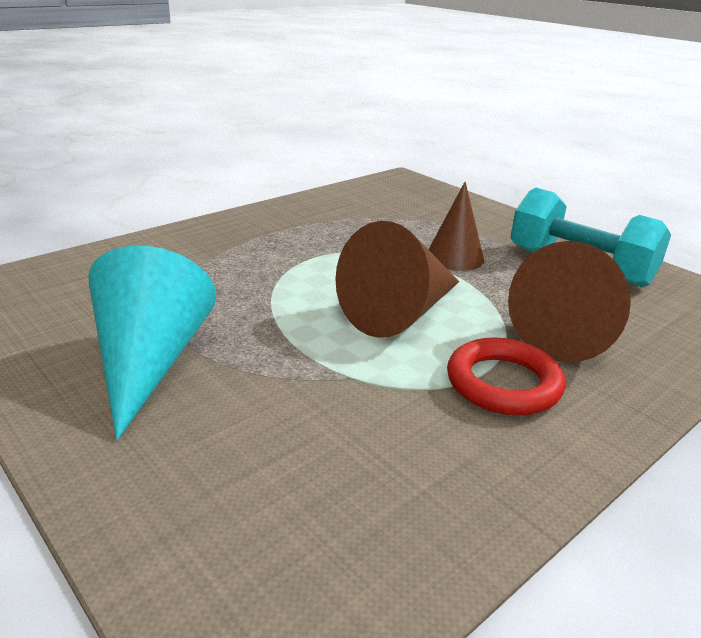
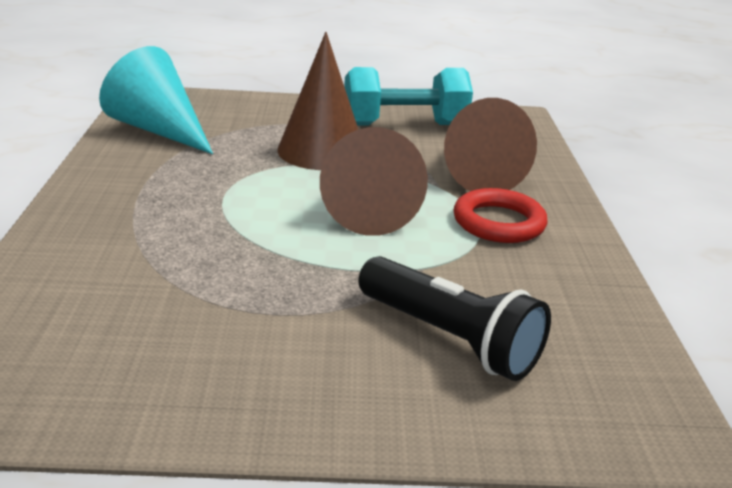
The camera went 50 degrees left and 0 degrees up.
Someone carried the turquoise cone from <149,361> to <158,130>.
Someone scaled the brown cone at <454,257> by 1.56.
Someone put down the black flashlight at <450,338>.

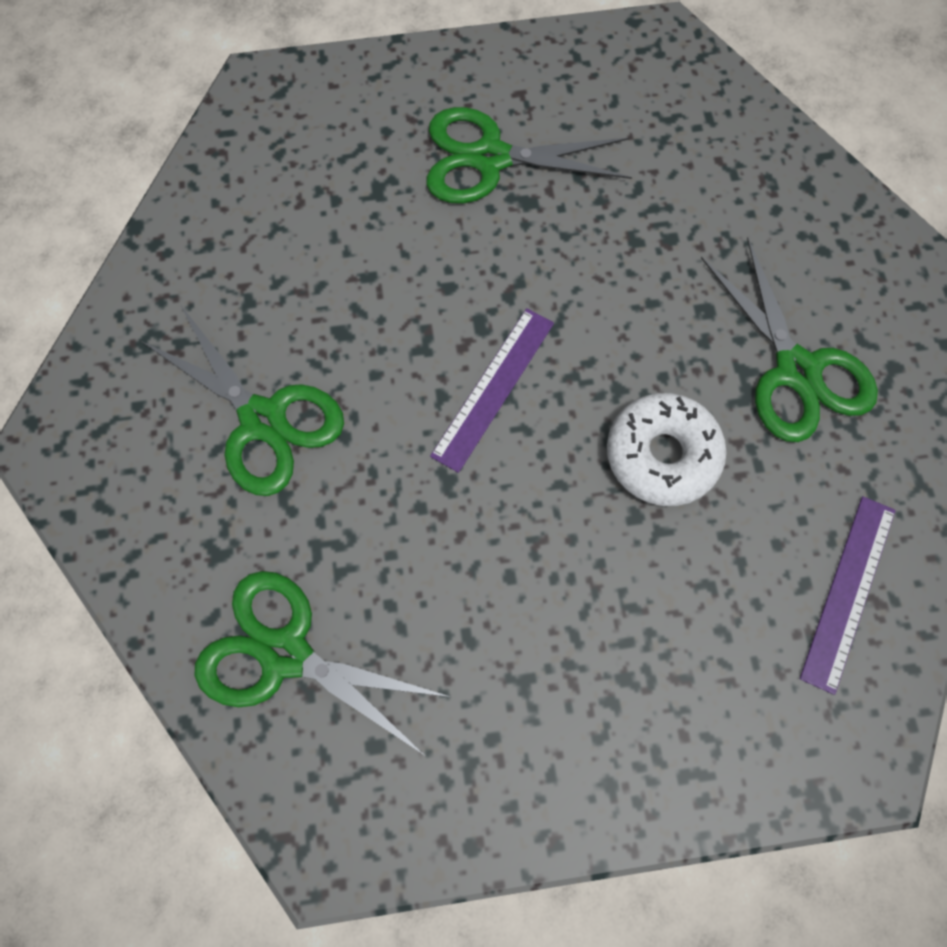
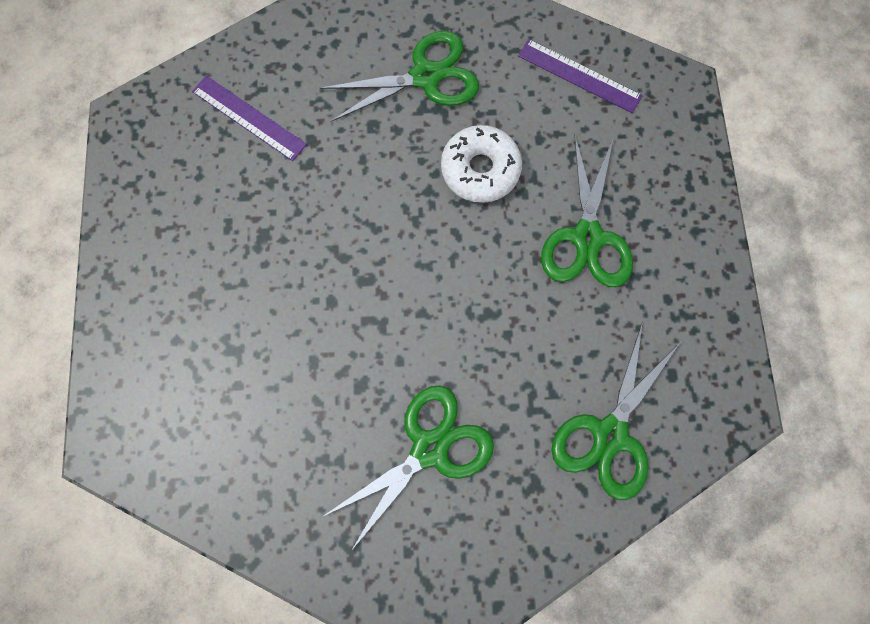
The camera went 85 degrees left and 5 degrees up.
Someone carried the purple ruler from <493,388> to <248,118>.
Someone carried the green scissors from <490,158> to <587,237>.

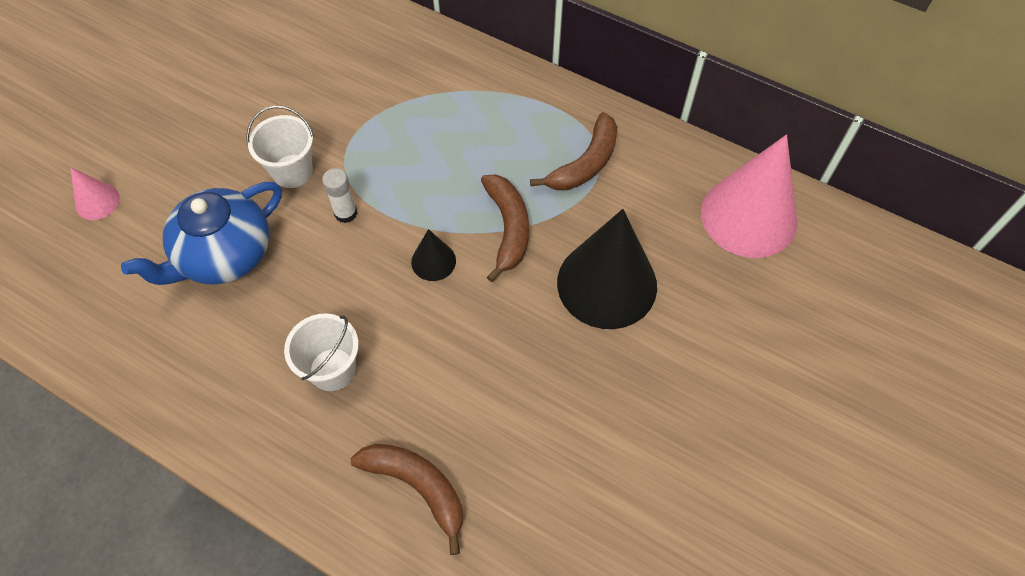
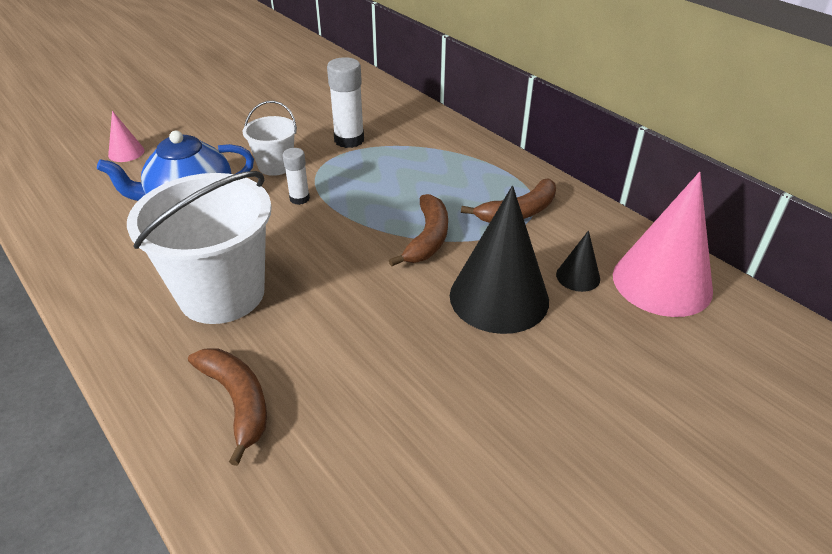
The camera went 20 degrees right and 20 degrees down.
Someone scaled the white bucket at <332,369> by 1.94.
Someone put down the white glue stick at <349,140>.
Someone carried the black cone from <433,261> to <578,276>.

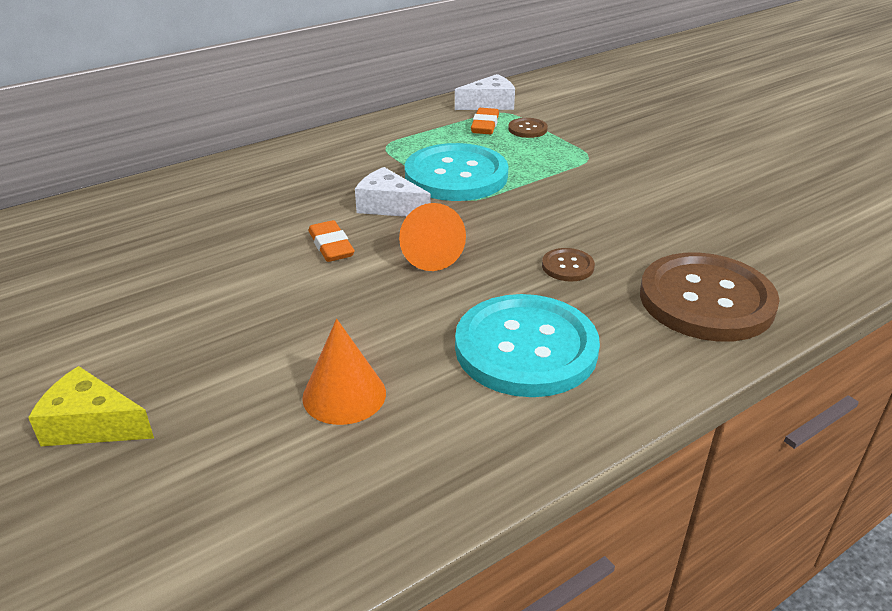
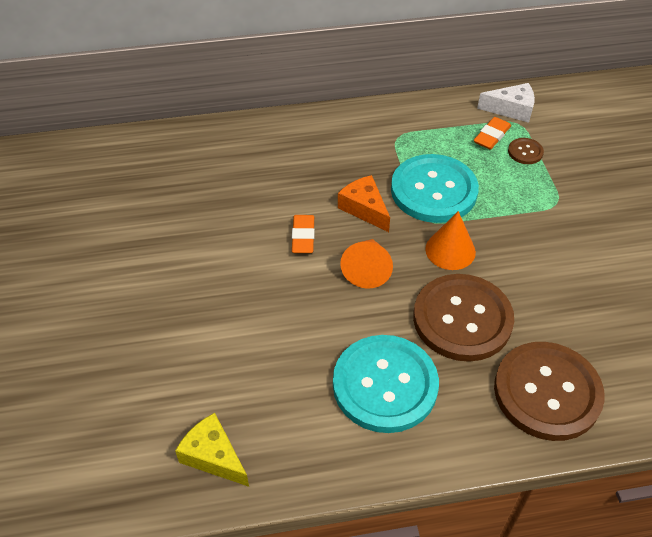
The camera went 25 degrees right and 15 degrees up.
Someone carried the yellow cheese from <92,425> to <213,456>.
Someone repainted the white cheese at <389,206>, which became the orange cheese at <364,208>.
Someone scaled the brown button at <567,266> by 2.38.
Someone carried the orange cone from <344,395> to <450,250>.

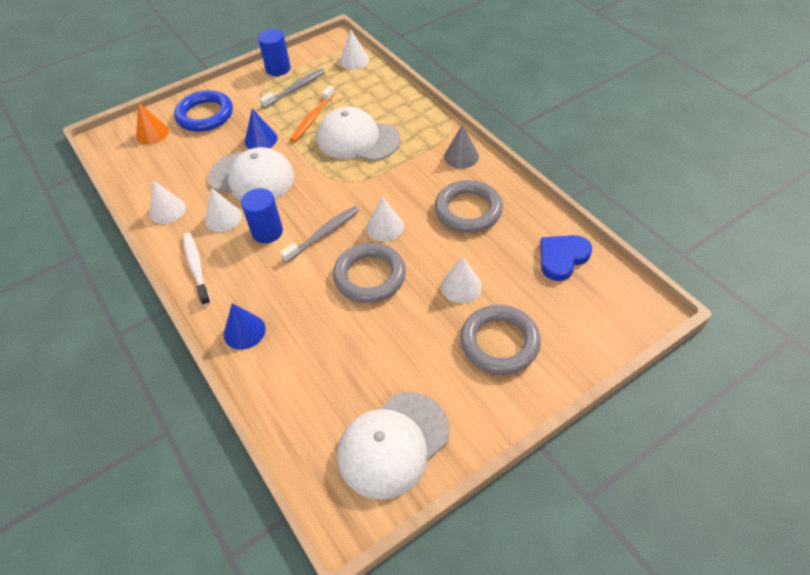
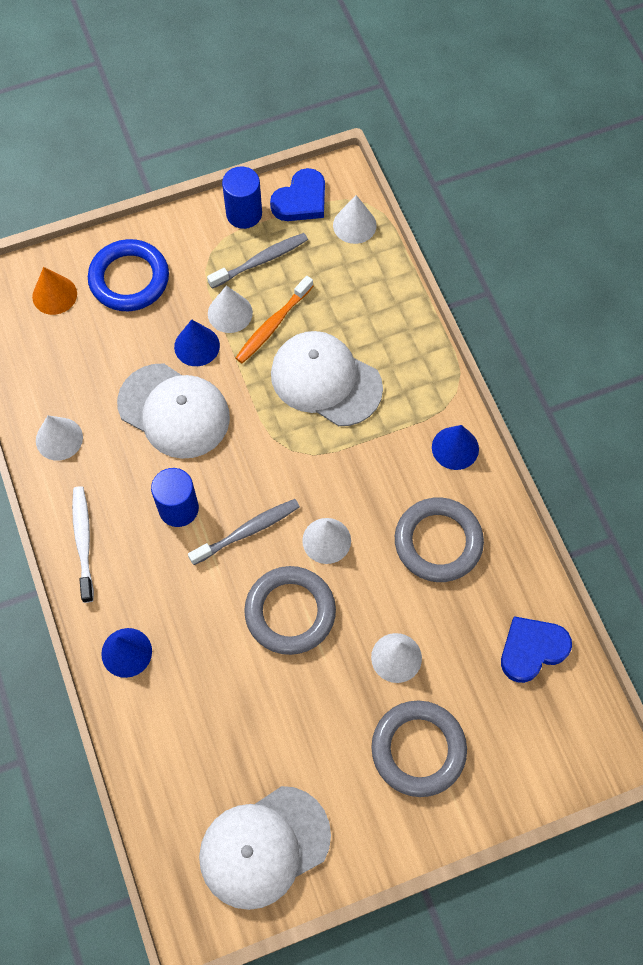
The camera went 10 degrees right and 15 degrees up.
Someone carried the white cone from <223,218> to <230,313>.
Someone put down the blue heart at <301,200>.
Someone repainted the grey cone at <461,156>, which became the blue cone at <455,448>.

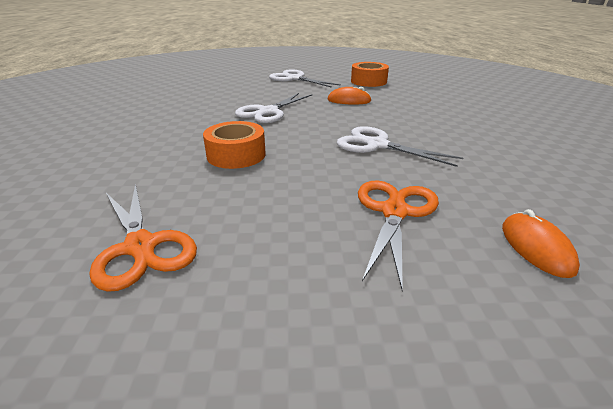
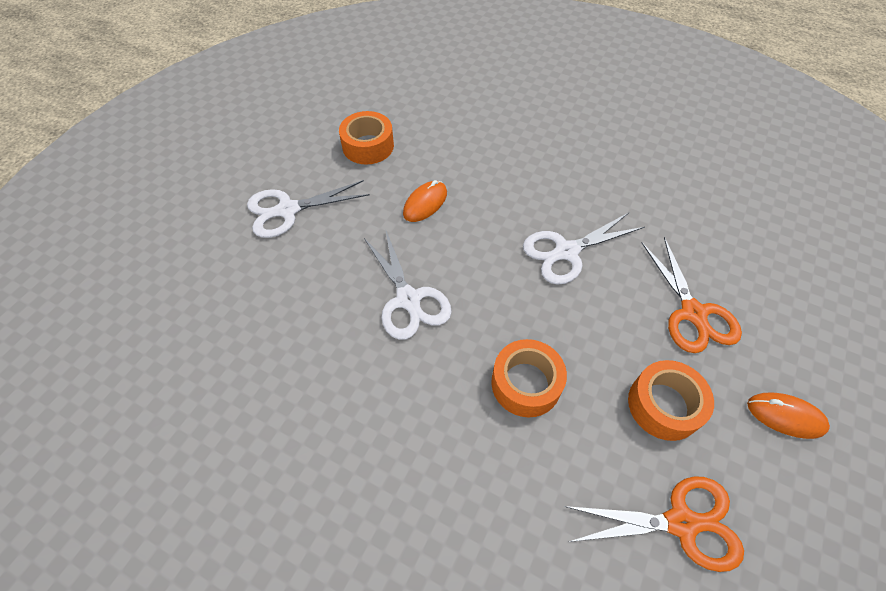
The camera went 60 degrees left and 25 degrees up.
Someone put down the orange tape at <664,405>.
Someone rotated the orange scissors at <394,212> by 150 degrees counterclockwise.
Someone carried the orange mouse from <536,247> to <785,416>.

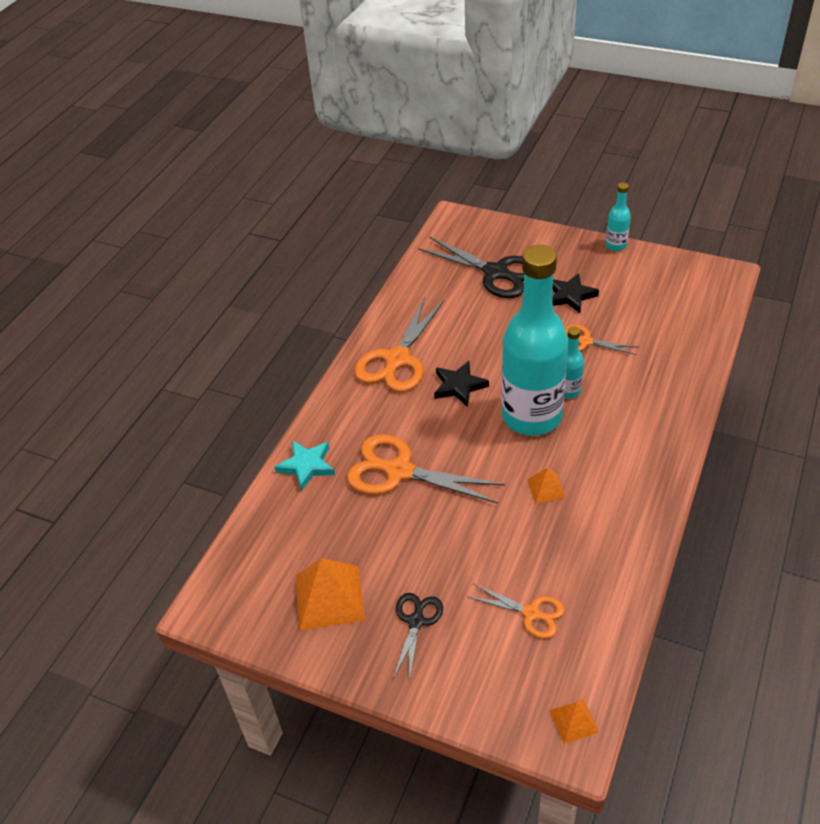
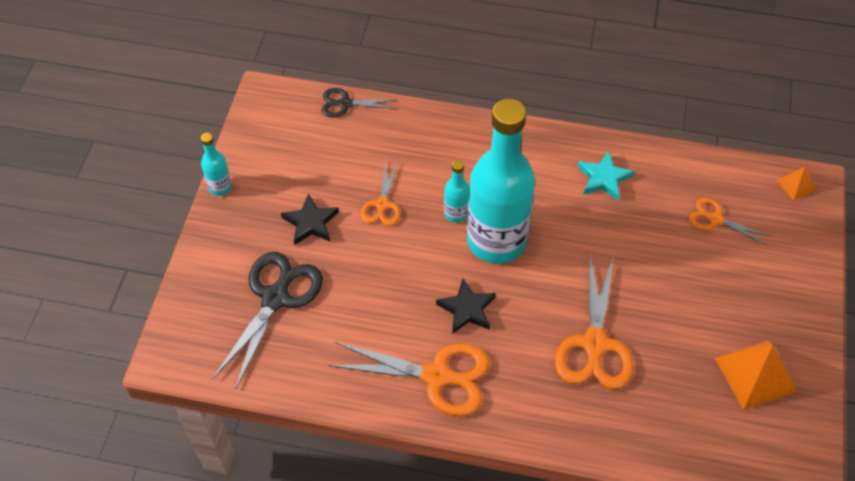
The camera went 105 degrees left and 10 degrees up.
Someone carried the black scissors from <416,621> to <345,104>.
Someone carried the turquoise star from <307,466> to <603,178>.
Someone rotated the orange scissors at <531,613> by 75 degrees counterclockwise.
Someone took away the orange pyramid at <546,488>.

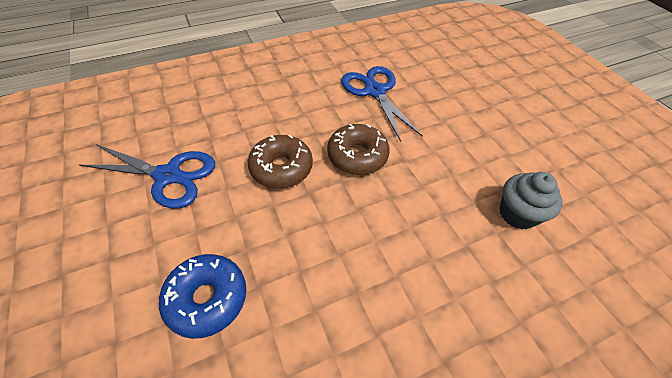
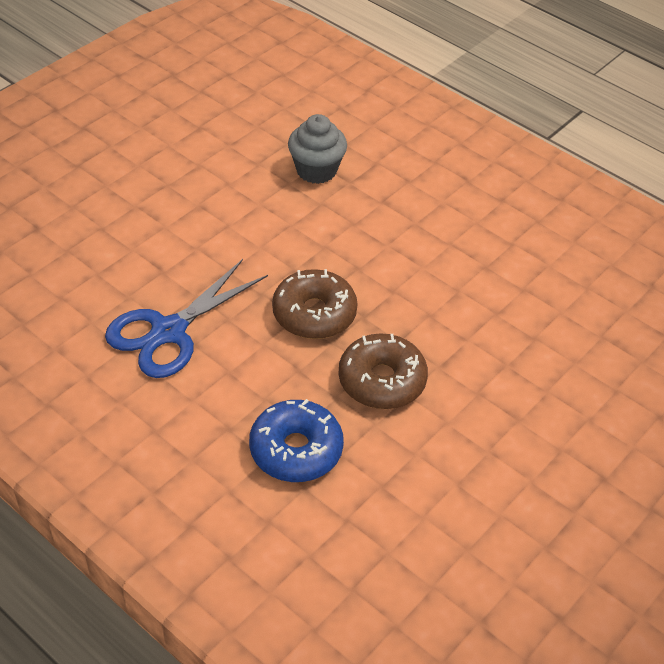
The camera went 115 degrees left and 5 degrees down.
Someone carried the blue donut from <207,298> to <296,450>.
Someone took away the blue scissors at <168,176>.

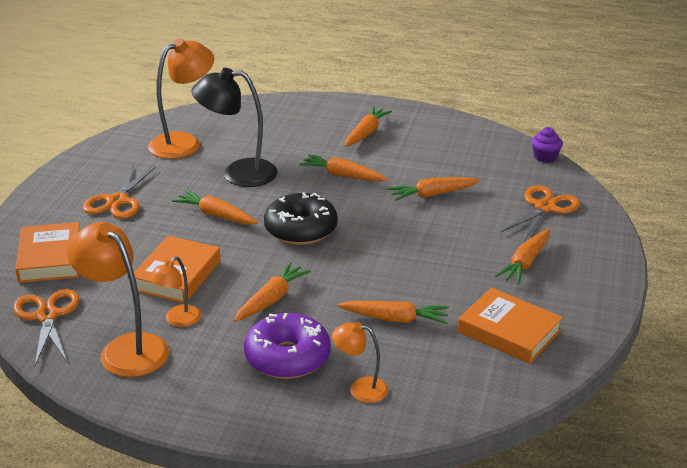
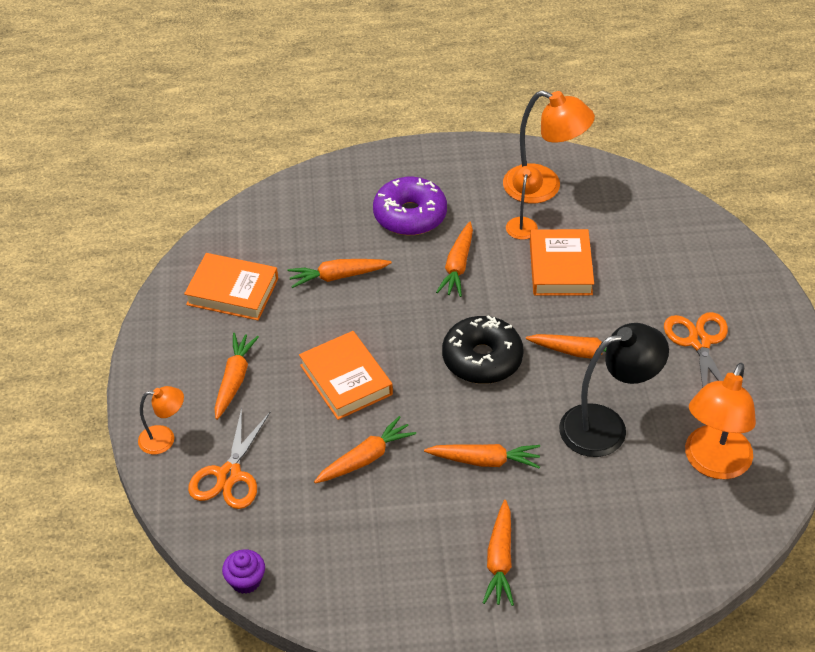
The camera went 160 degrees right and 15 degrees up.
Someone carried the orange lamp from <360,389> to <164,439>.
Someone carried the orange book from <50,258> to <346,380>.
Someone took away the orange scissors at <47,316>.

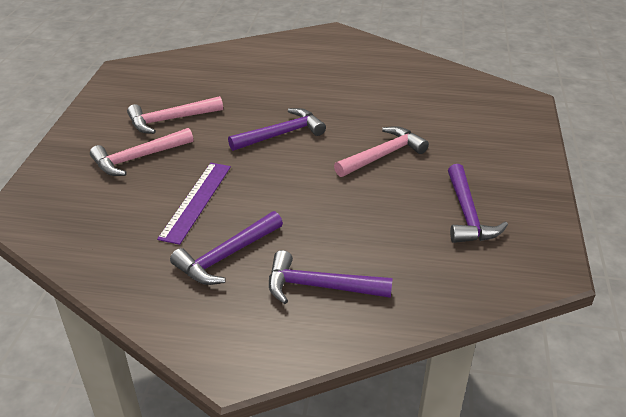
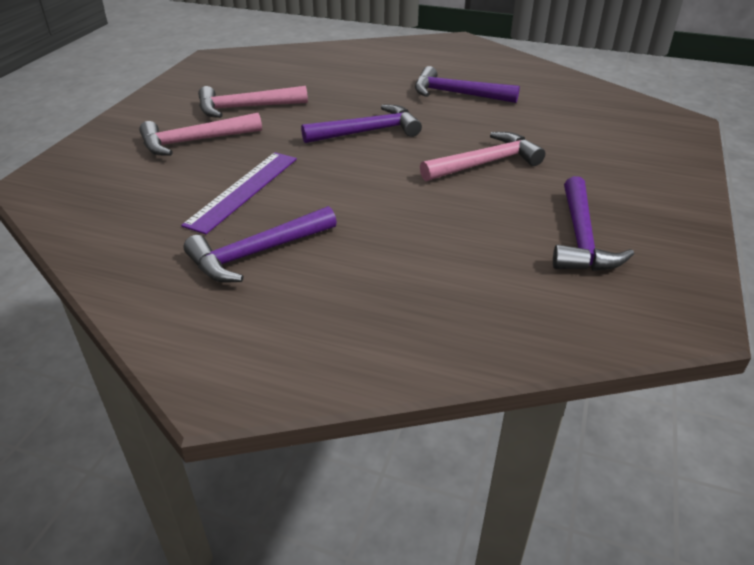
The camera went 10 degrees right and 0 degrees up.
Someone carried the purple hammer from <319,286> to <457,94>.

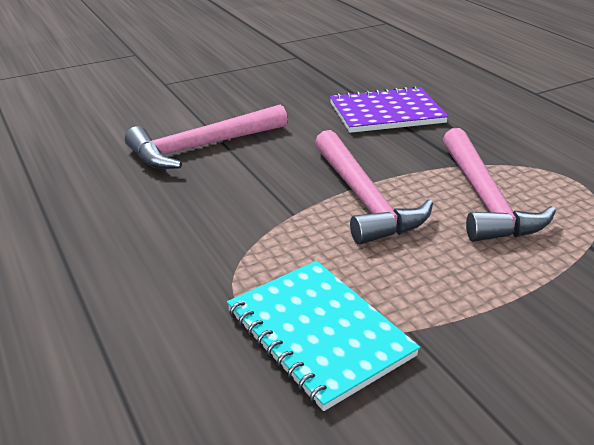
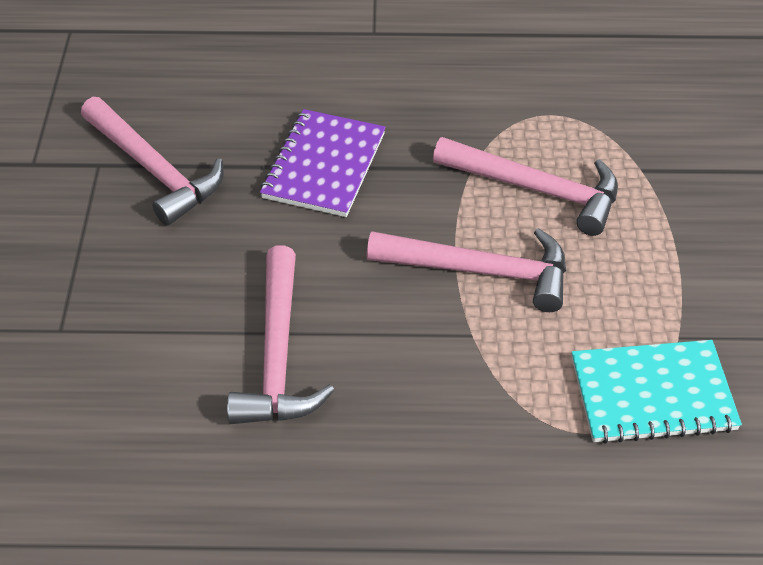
The camera went 60 degrees left and 15 degrees up.
Someone put down the pink hammer at <154,170>.

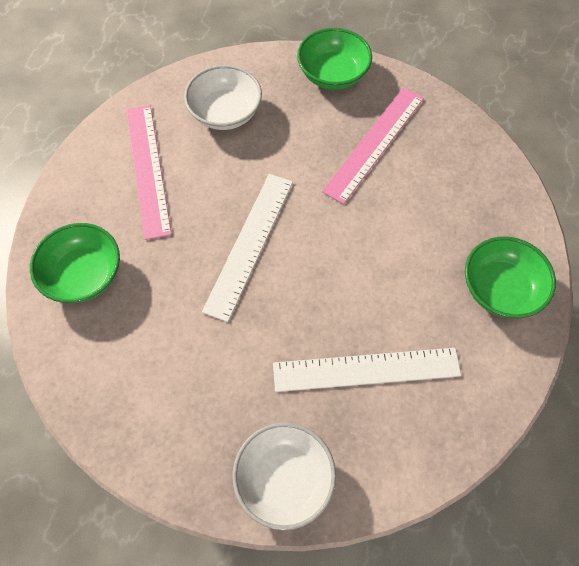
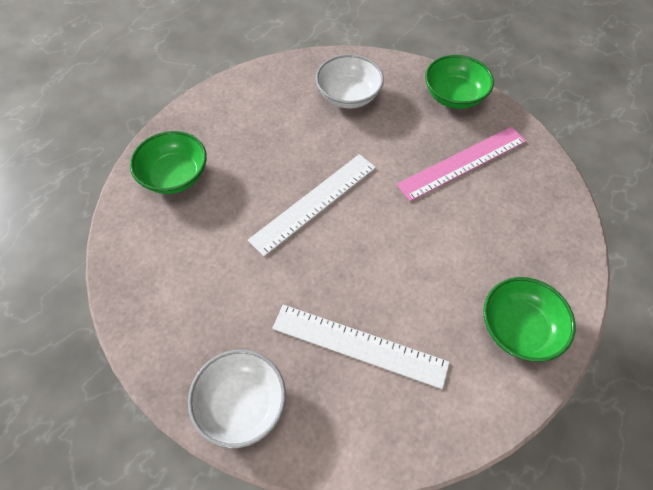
The camera went 25 degrees right and 5 degrees down.
Someone took away the pink ruler at <147,169>.

